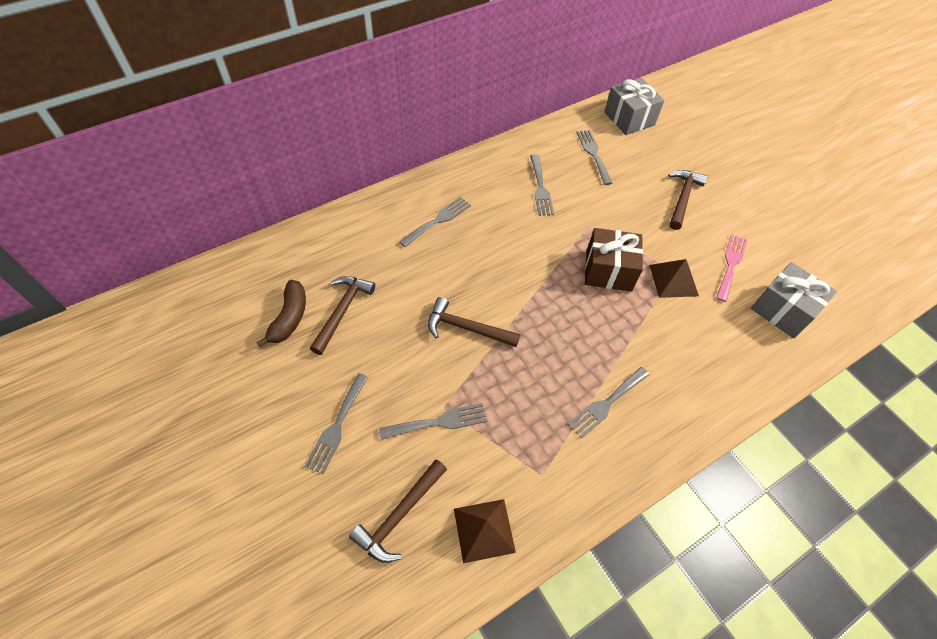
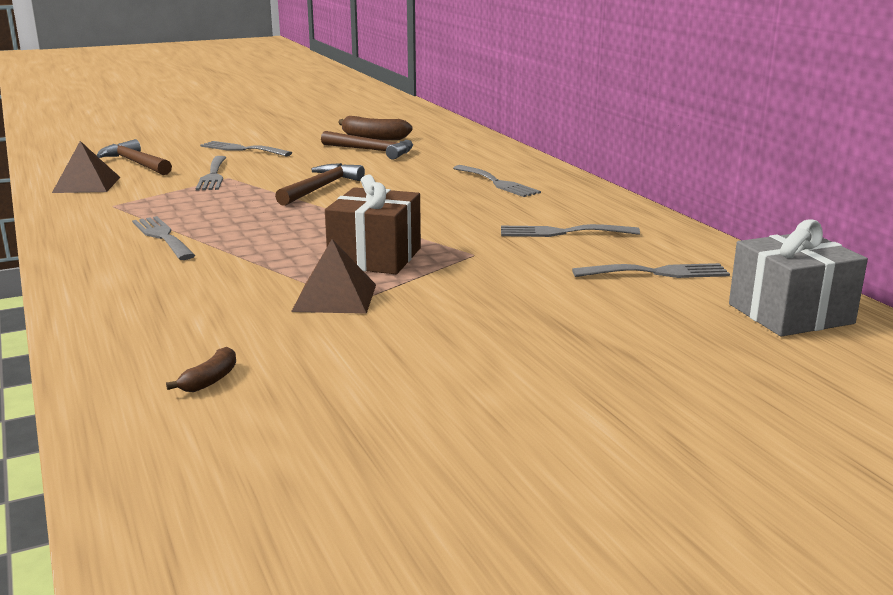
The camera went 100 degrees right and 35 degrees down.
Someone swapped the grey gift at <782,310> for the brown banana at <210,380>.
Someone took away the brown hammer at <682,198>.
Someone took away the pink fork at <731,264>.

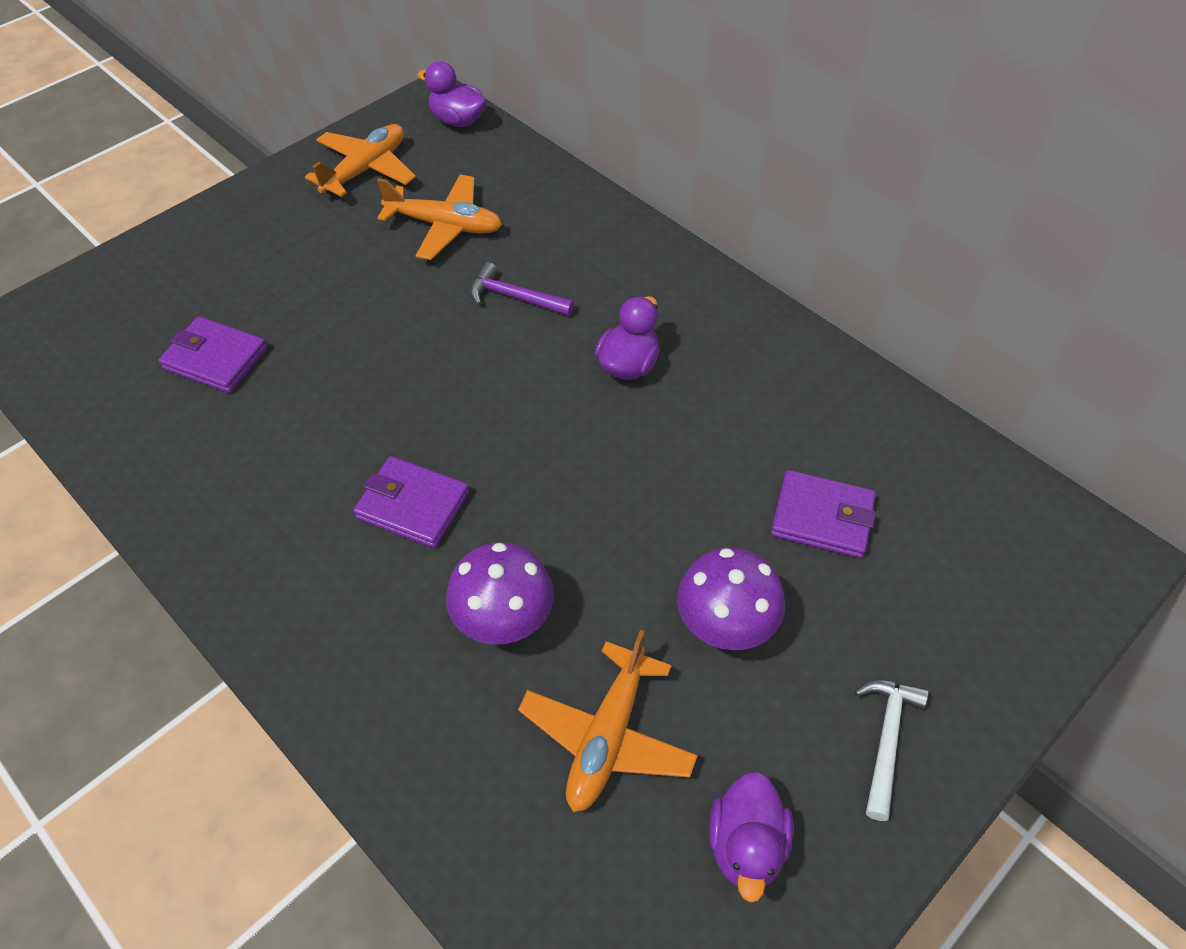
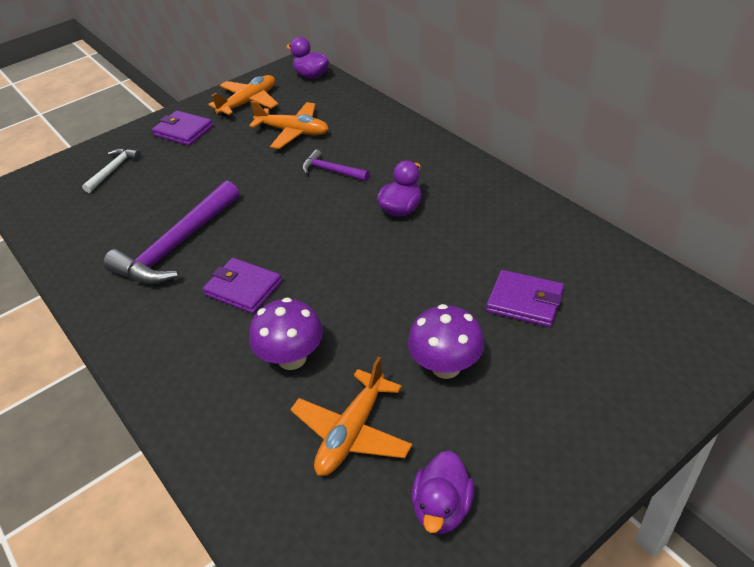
The camera went 10 degrees right and 10 degrees down.
Someone carried the white hammer from <886,740> to <113,170>.
Someone put down the purple hammer at <177,245>.
Someone carried the purple wallet from <215,359> to <183,131>.

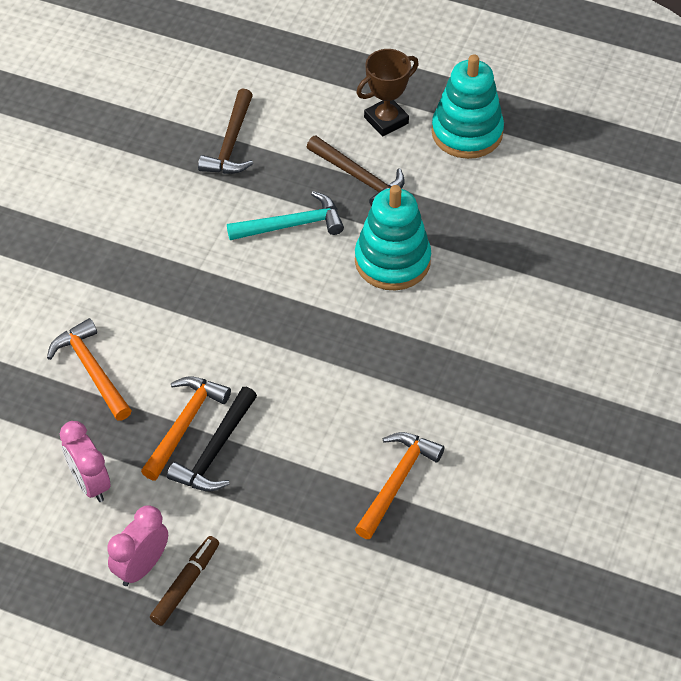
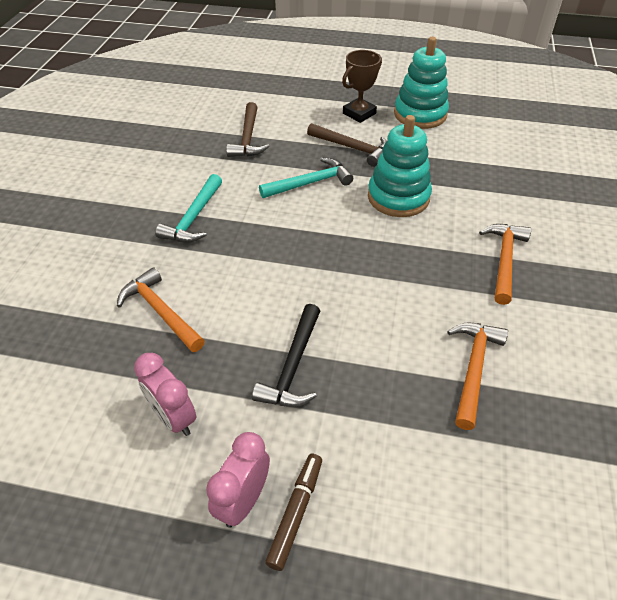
The camera went 10 degrees left and 5 degrees down.
Someone put down the turquoise hammer at <194,218>.
Someone carried the orange hammer from <184,424> to <504,260>.

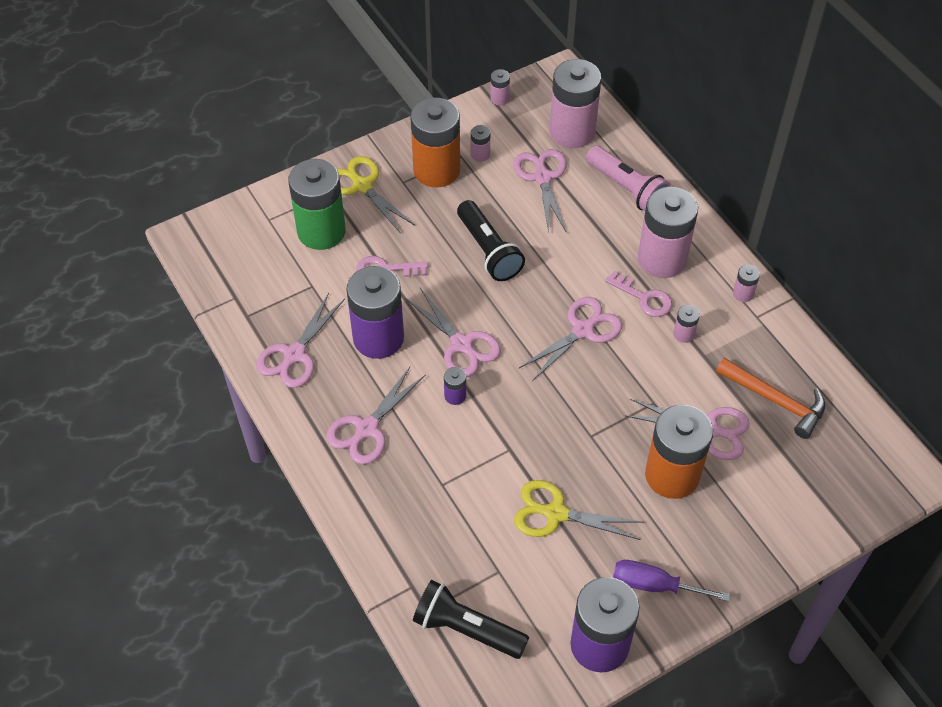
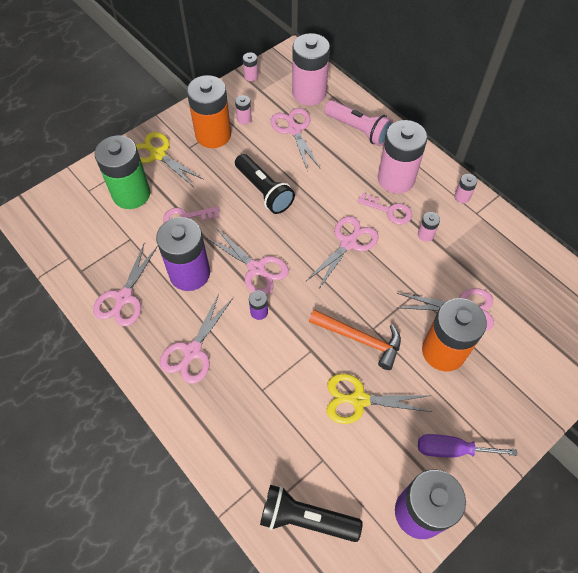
The camera went 10 degrees left and 5 degrees up.
Someone carried the orange hammer from <775,400> to <360,339>.

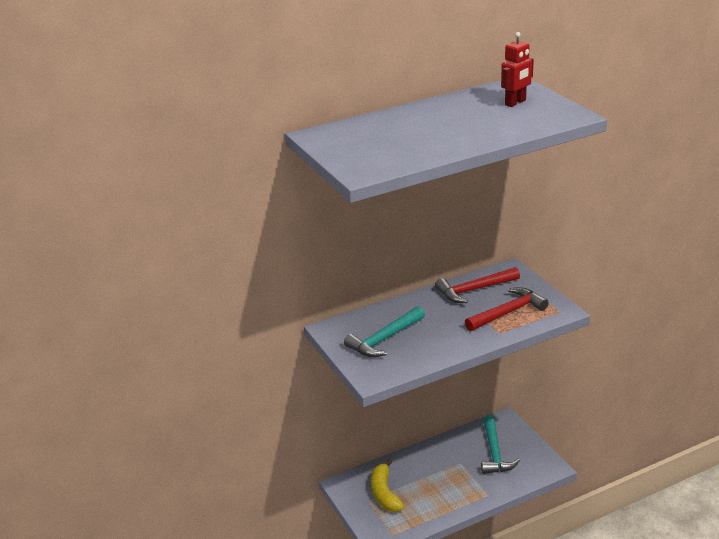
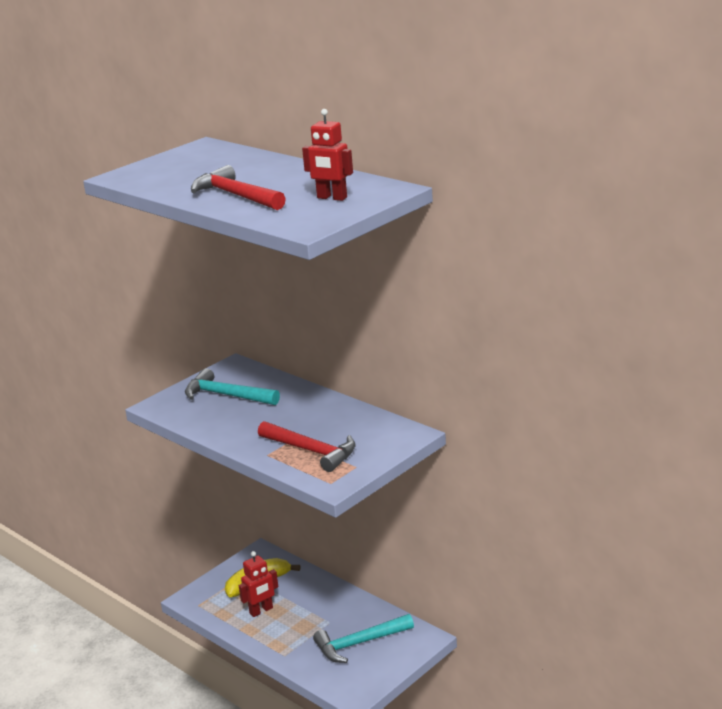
The camera went 70 degrees right and 5 degrees down.
Someone carried the red hammer from <474,290> to <236,196>.
Someone put down the red robot at <261,611>.

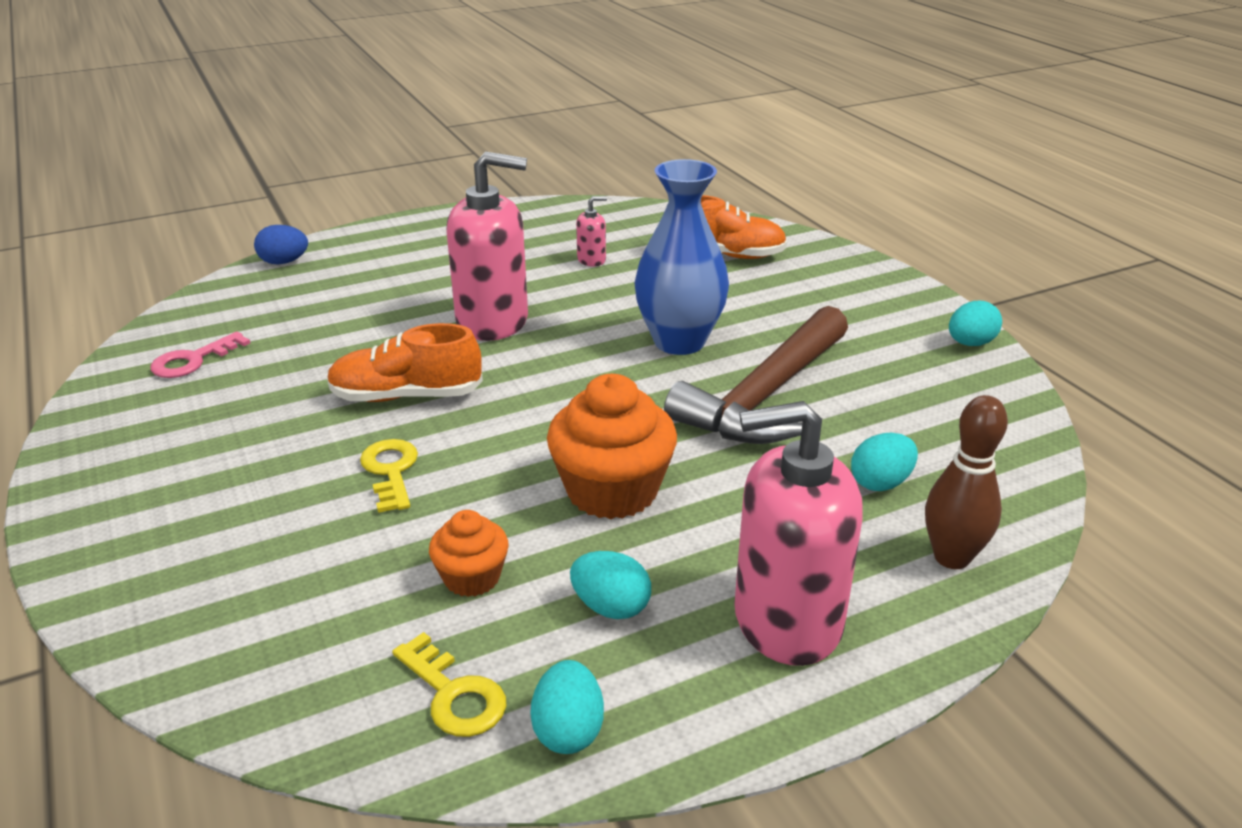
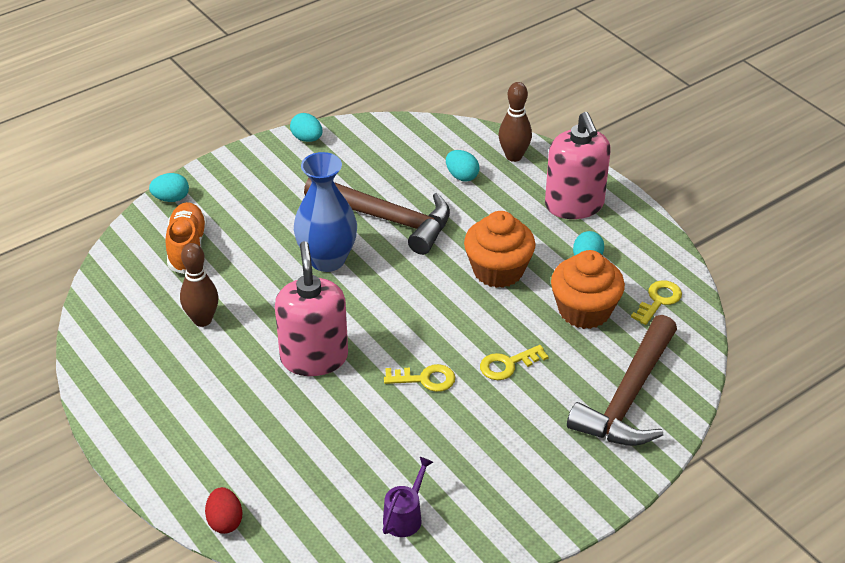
The camera went 100 degrees left and 10 degrees up.
Someone carried the turquoise egg from <568,730> to <171,198>.
Someone swapped the pink soap dispenser at <591,260> for the brown bowling pin at <202,320>.
Someone repainted the blue egg at <284,262>, which became the red egg at <225,521>.
Someone swapped the pink key at <193,360> for the purple watering can at <405,516>.
Someone swapped the orange shoe at <406,396> for the yellow key at <425,379>.
Someone scaled the orange cupcake at <472,577> by 1.80.
Someone put down the brown hammer at <628,397>.

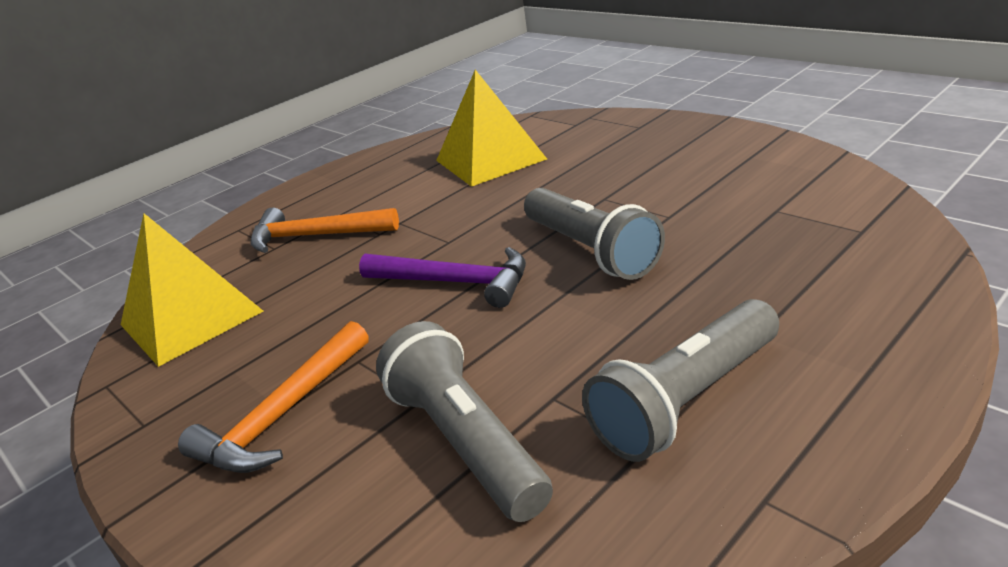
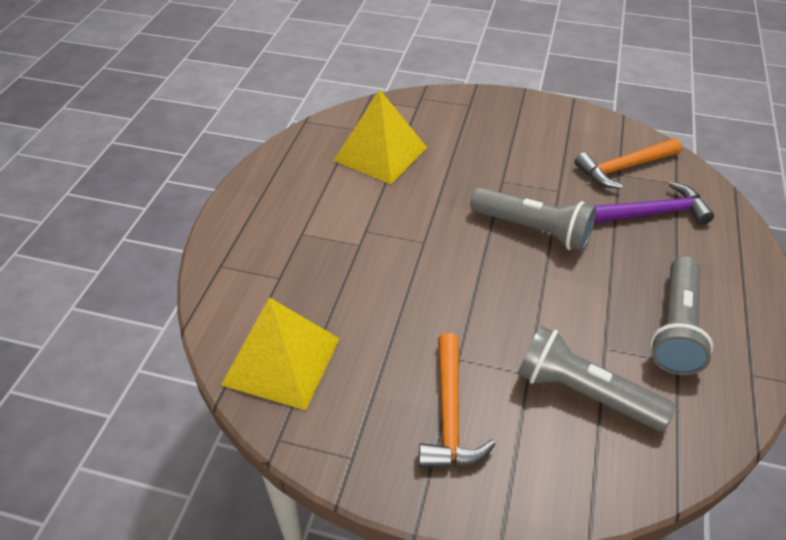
The camera went 35 degrees left and 15 degrees up.
Someone carried the orange hammer from <316,236> to <624,168>.
Someone carried the purple hammer from <454,282> to <653,213>.

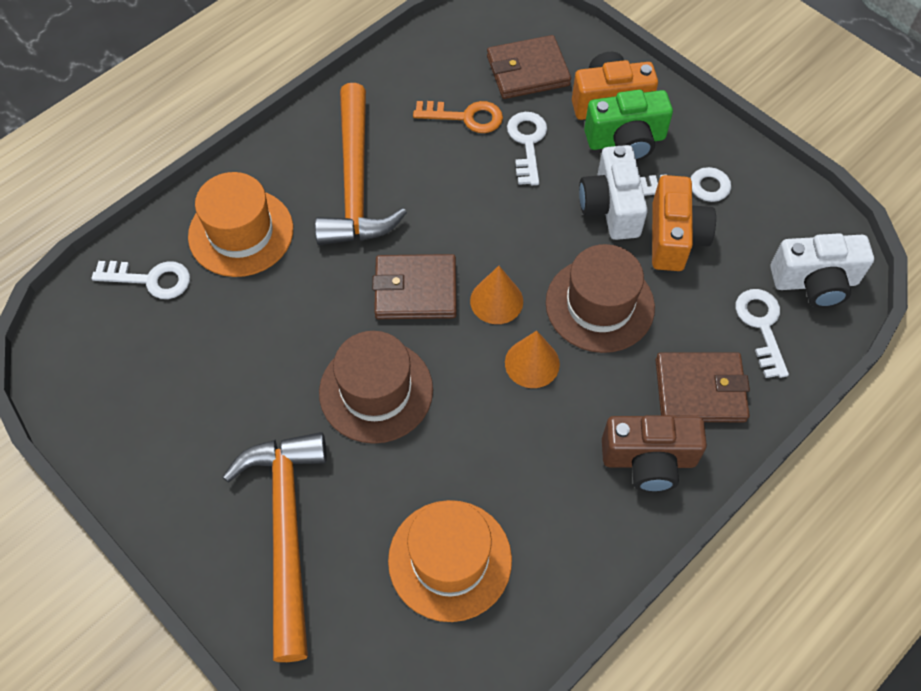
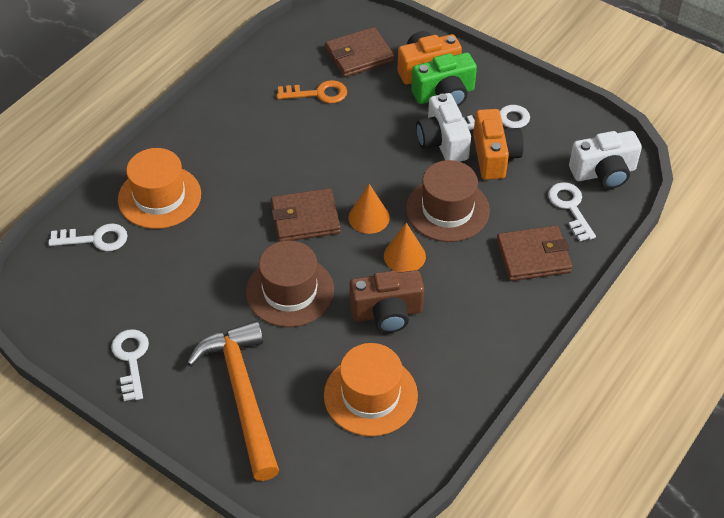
The camera went 10 degrees left and 10 degrees down.
Someone carried the white key from <527,143> to <131,359>.
Someone carried the brown camera from <649,460> to <387,313>.
Someone took away the orange hammer at <355,182>.

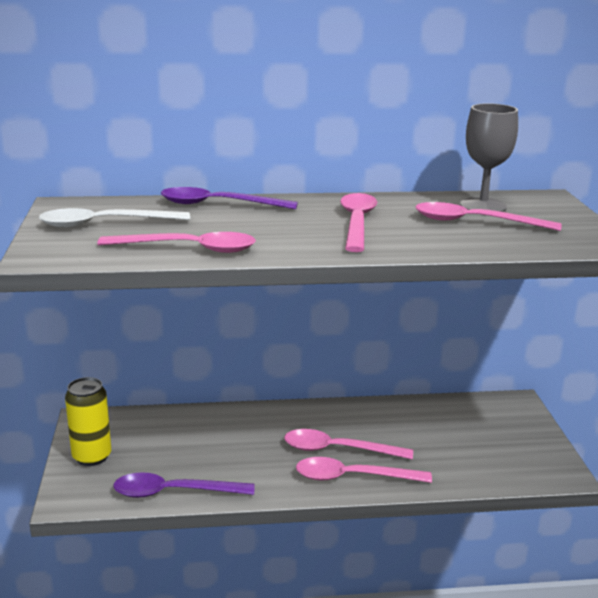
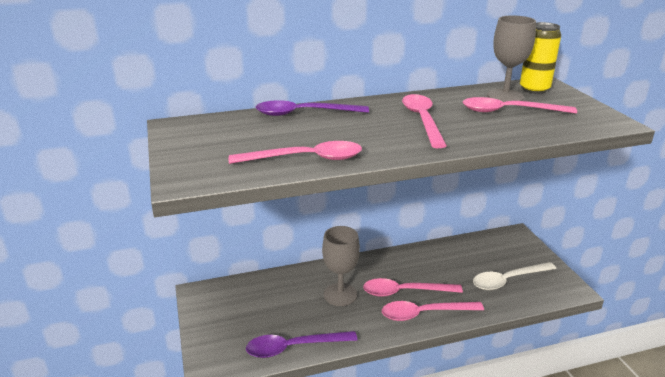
The camera went 10 degrees left and 5 degrees up.
Someone put down the grey goblet at <340,294>.
Someone carried the white spoon from <105,224> to <508,280>.
Someone carried the yellow can from <92,457> to <534,89>.

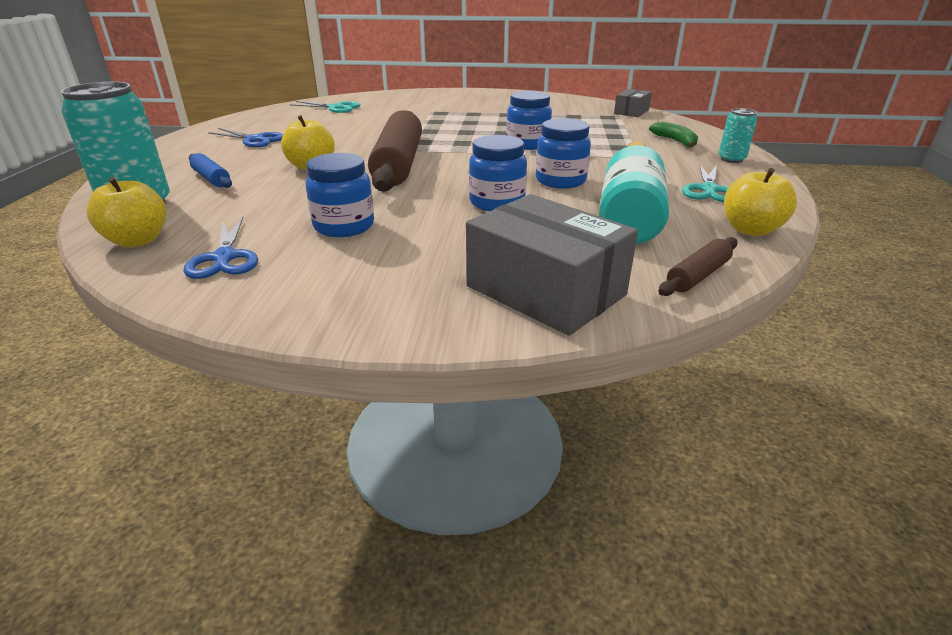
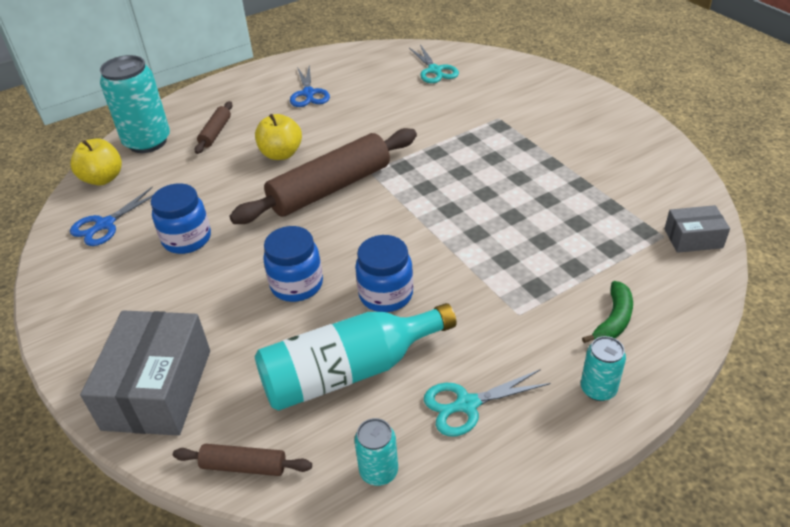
The camera went 55 degrees right and 10 degrees up.
Someone repainted the blue rolling pin at <211,178>, which became the brown rolling pin at <216,133>.
Someone swapped the yellow apple at <750,230> for the turquoise can at <379,471>.
Someone took away the blue jar at <527,144>.

